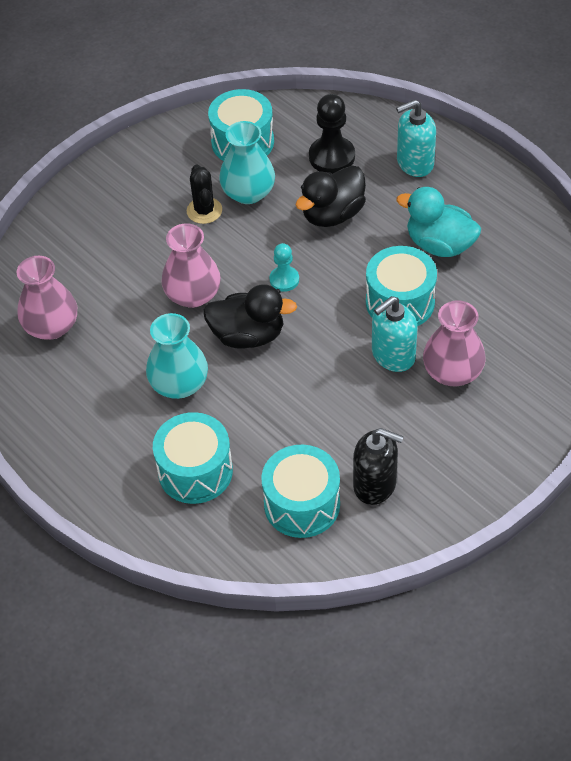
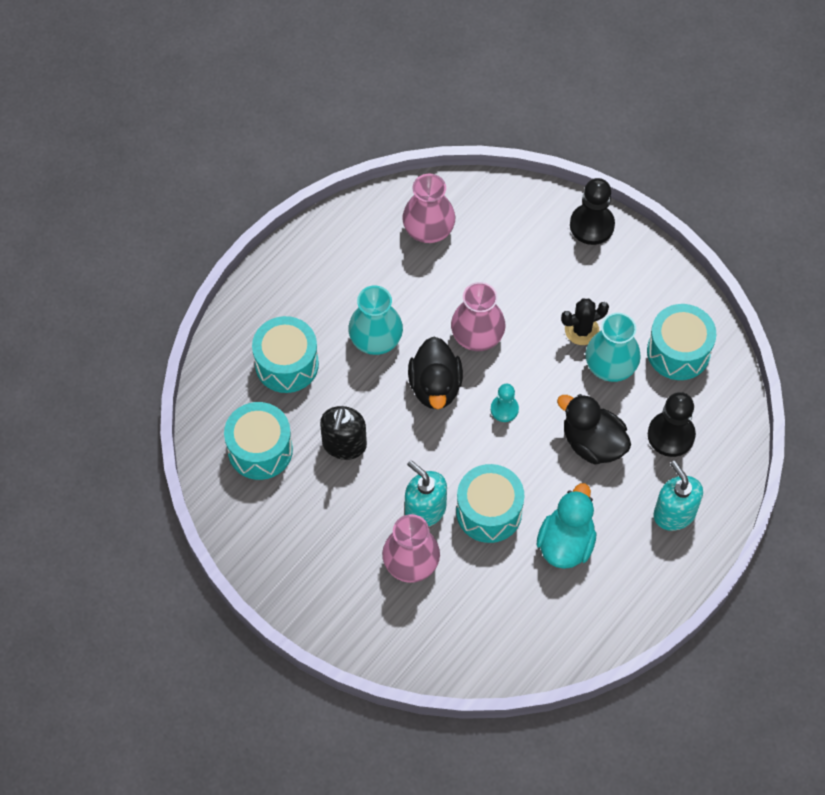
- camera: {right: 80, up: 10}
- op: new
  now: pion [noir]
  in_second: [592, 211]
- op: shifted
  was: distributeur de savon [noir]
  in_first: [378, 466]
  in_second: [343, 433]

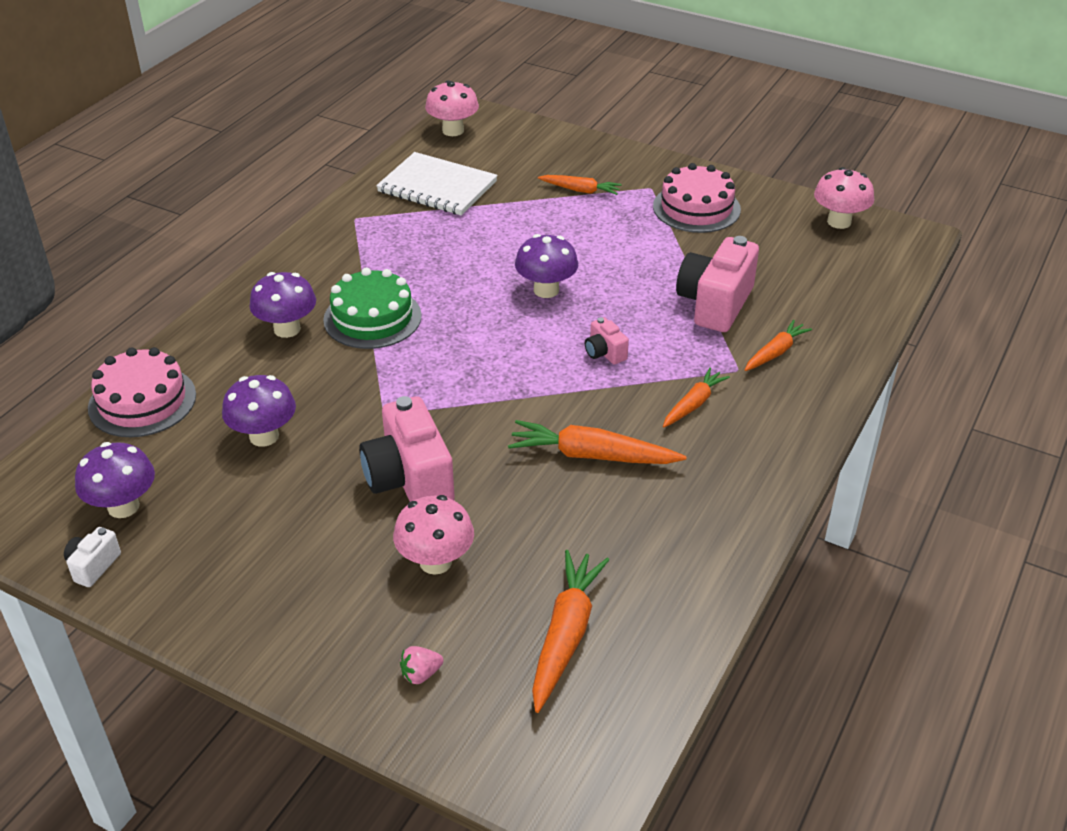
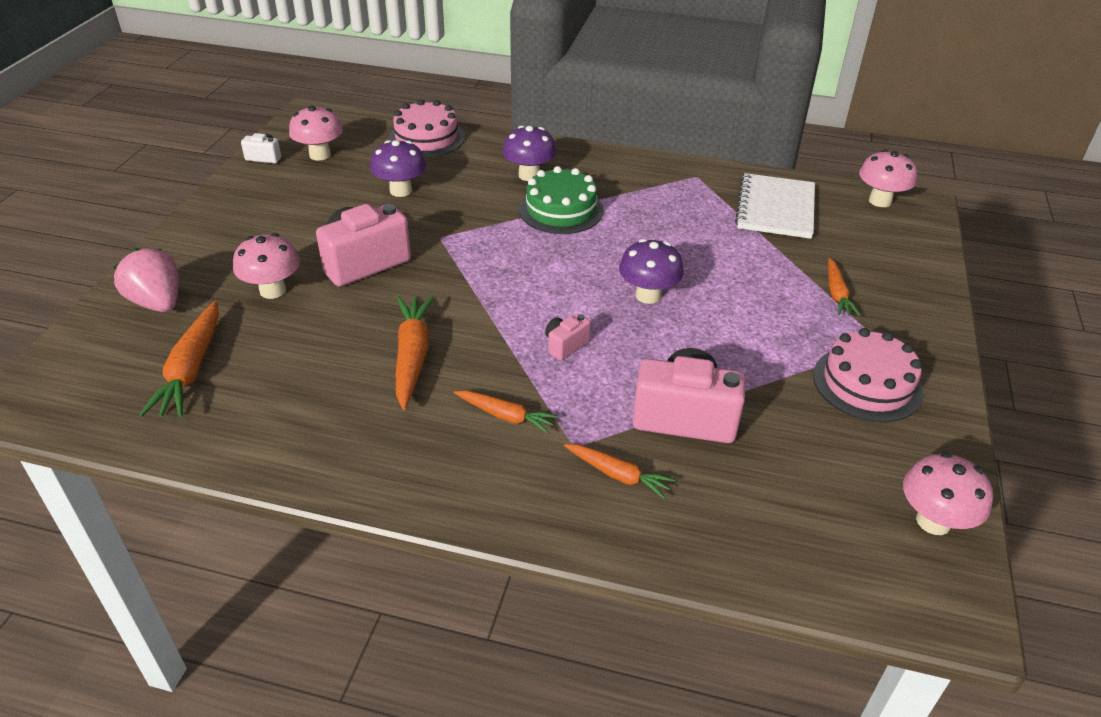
- camera: {right: 75, up: 0}
- op: repainted
  was: champignon [violet]
  now: champignon [rose]
  in_first: [115, 480]
  in_second: [316, 133]
- op: rotated
  was: carotte [orange]
  in_first: [570, 631]
  in_second: [179, 359]
  clockwise: 90
- op: scaled
  was: fraise [rose]
  in_first: [421, 665]
  in_second: [146, 280]
  ratio: 2.12

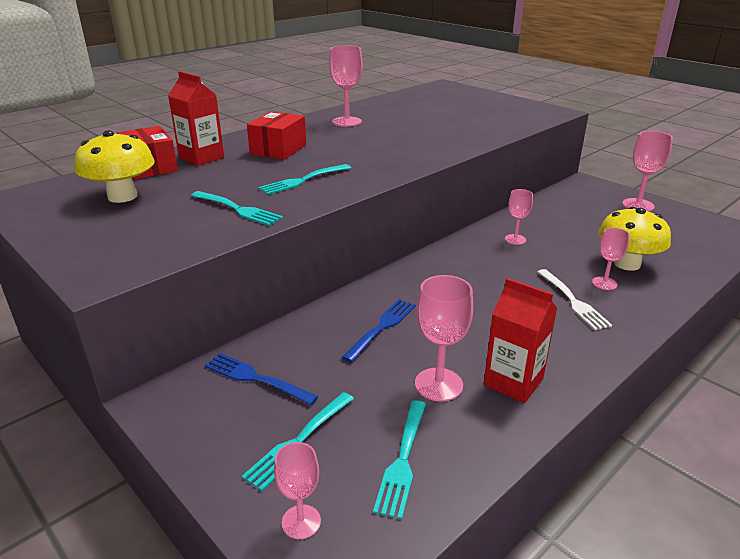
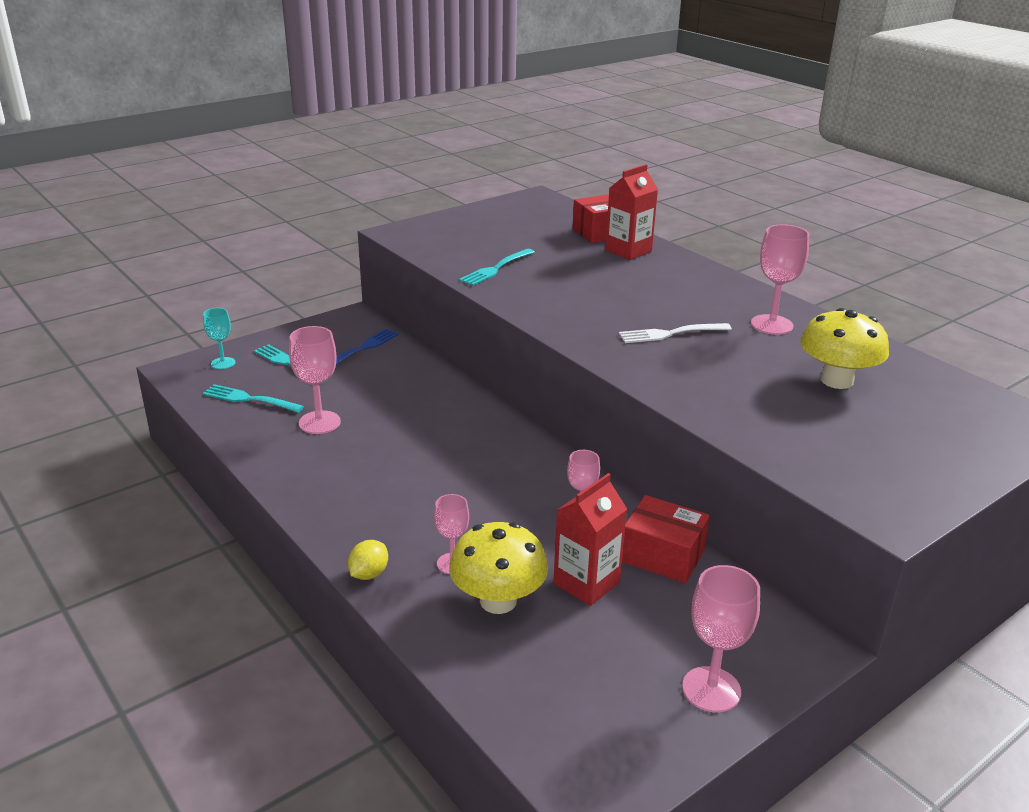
- camera: {right: 95, up: 0}
- op: gone
  was: fourchette [turquoise]
  in_first: [304, 179]
- op: gone
  was: fourchette [bleu]
  in_first: [379, 330]
- op: new
  now: citron [jaune]
  in_second: [368, 560]
- op: shifted
  was: champignon [jaune]
  in_first: [114, 166]
  in_second: [844, 348]
- op: shifted
  was: boîte [rouge]
  in_first: [276, 135]
  in_second: [666, 539]
- op: shifted
  was: brique de lait [rouge]
  in_first: [520, 340]
  in_second: [590, 539]
- op: shifted
  was: fourchette [blanc]
  in_first: [574, 299]
  in_second: [675, 333]
- op: repainted
  was: verre à pied [rose]
  now: verre à pied [turquoise]
  in_first: [297, 490]
  in_second: [219, 338]

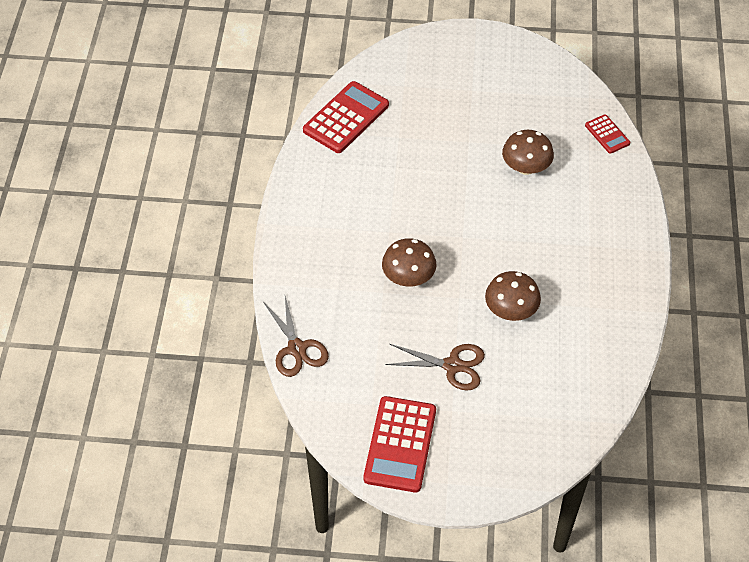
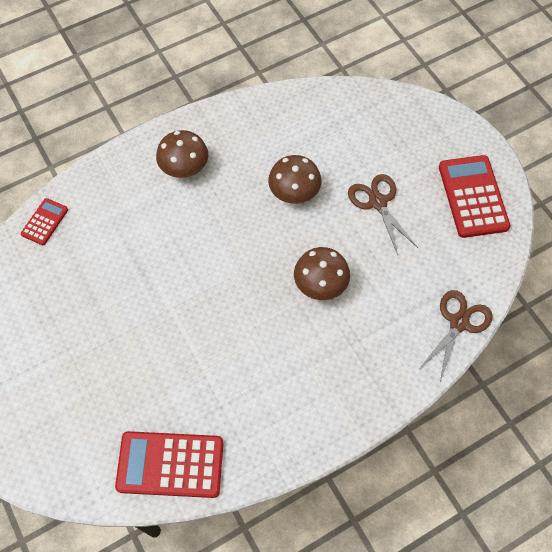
- camera: {right: -125, up: 10}
- op: shifted
  was: champignon [marron]
  in_first: [528, 152]
  in_second: [182, 154]
- op: rotated
  was: calculatrice [rouge]
  in_first: [400, 444]
  in_second: [474, 196]
  clockwise: -75

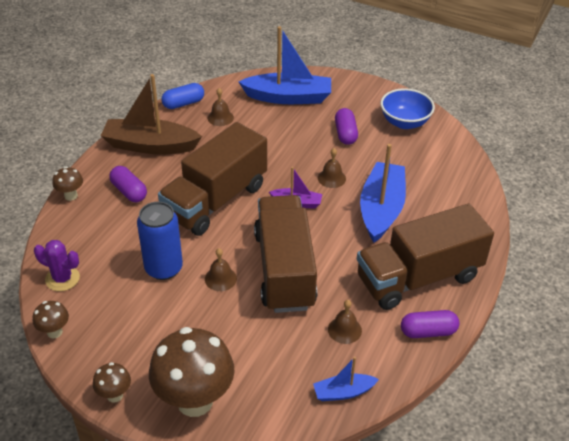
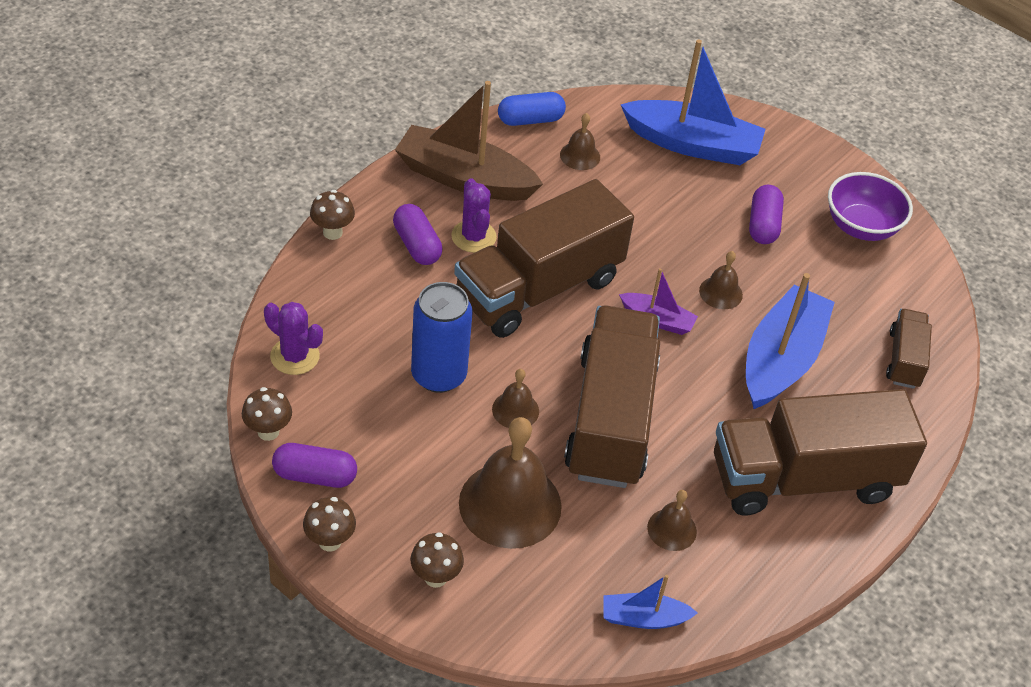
- camera: {right: 10, up: 5}
- op: new
  now: cactus [violet]
  in_second: [474, 215]
- op: new
  now: cloche [marron]
  in_second: [510, 483]
- op: new
  now: camion [marron]
  in_second: [909, 349]
- op: shifted
  was: gélule [violet]
  in_first: [430, 324]
  in_second: [314, 465]
- op: repainted
  was: bol [bleu]
  now: bol [violet]
  in_first: [407, 108]
  in_second: [870, 206]
- op: scaled
  was: champignon [marron]
  in_first: [192, 372]
  in_second: [437, 560]
  ratio: 0.46

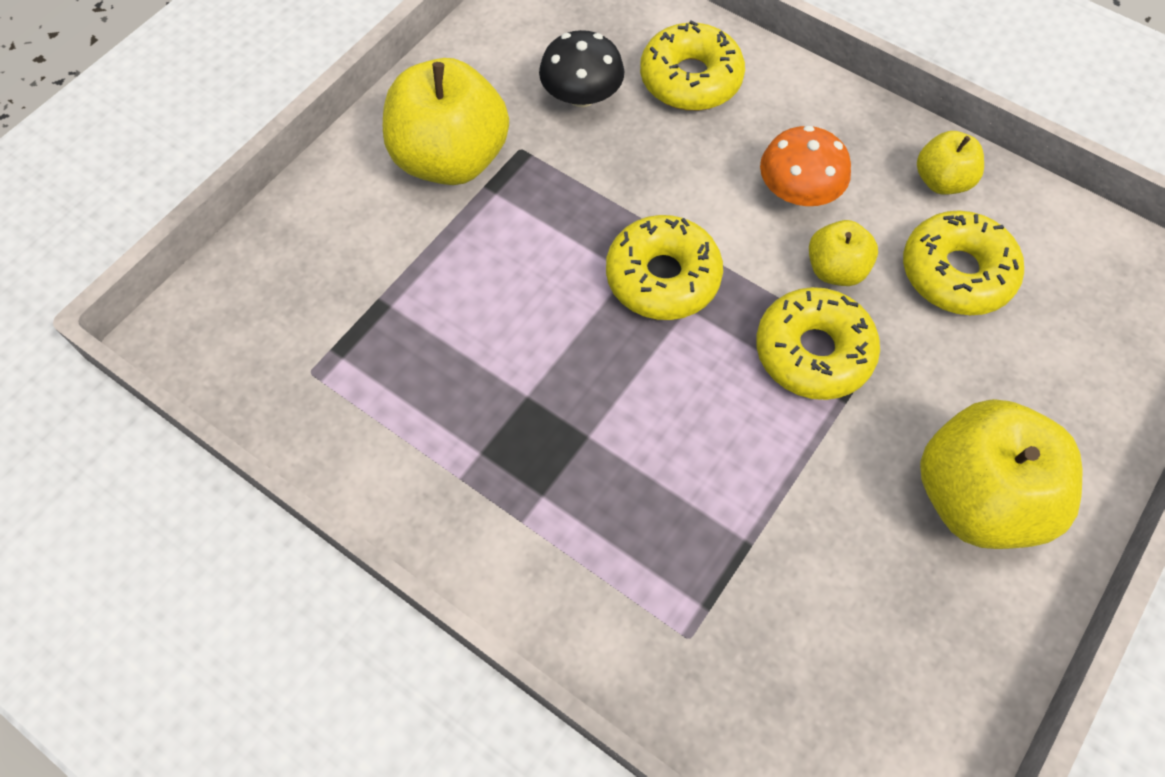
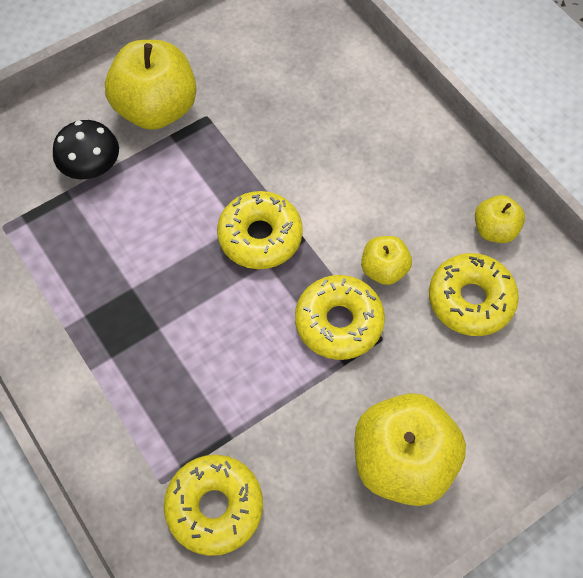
- camera: {right: 20, up: 0}
- op: gone
  was: champignon [orange]
  in_first: [805, 165]
- op: shifted
  was: champignon [noir]
  in_first: [581, 68]
  in_second: [86, 149]
- op: shifted
  was: beignet [jaune]
  in_first: [692, 65]
  in_second: [213, 505]

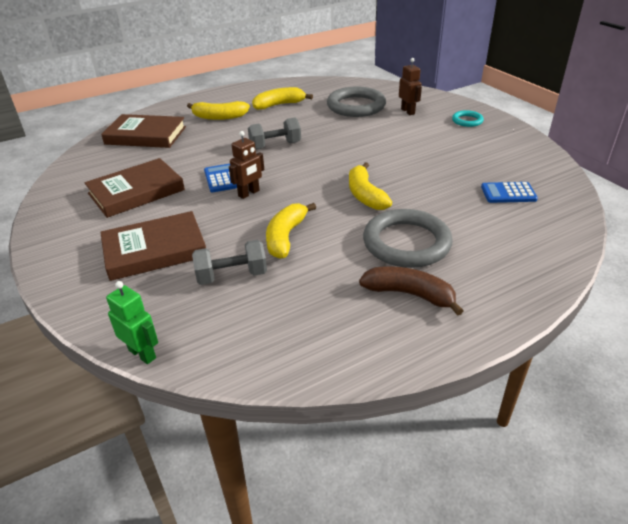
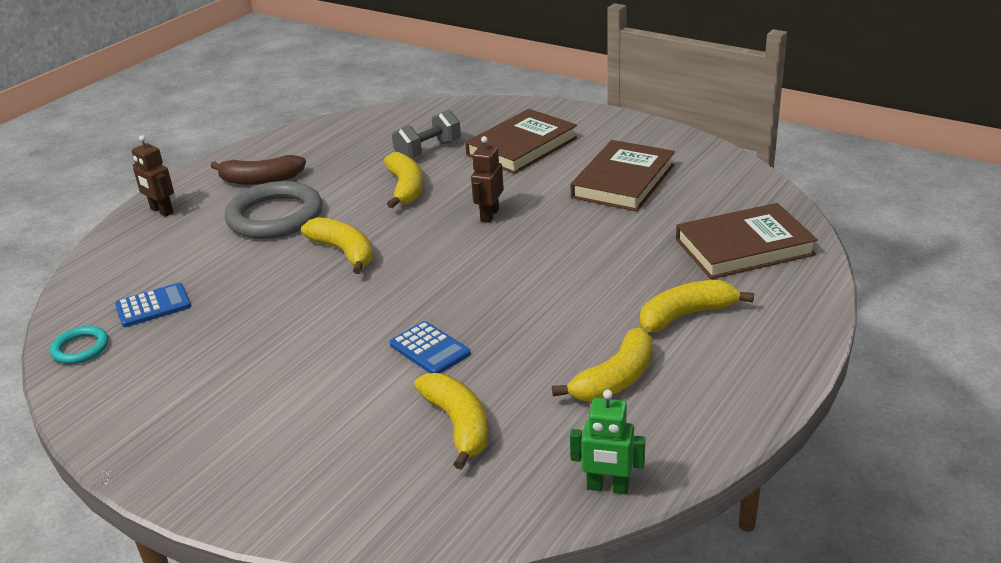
- camera: {right: 155, up: -5}
- op: gone
  was: haltère [gris]
  in_first: [274, 134]
- op: shifted
  was: robot [vert]
  in_first: [132, 322]
  in_second: [607, 442]
- op: shifted
  was: calculatrice [bleu]
  in_first: [220, 178]
  in_second: [430, 347]
- op: shifted
  was: robot [marron]
  in_first: [410, 86]
  in_second: [153, 176]
- op: shifted
  was: anneau [turquoise]
  in_first: [468, 118]
  in_second: [79, 345]
- op: swapped
  was: anneau [gris]
  now: banane [jaune]
  in_first: [356, 101]
  in_second: [451, 421]

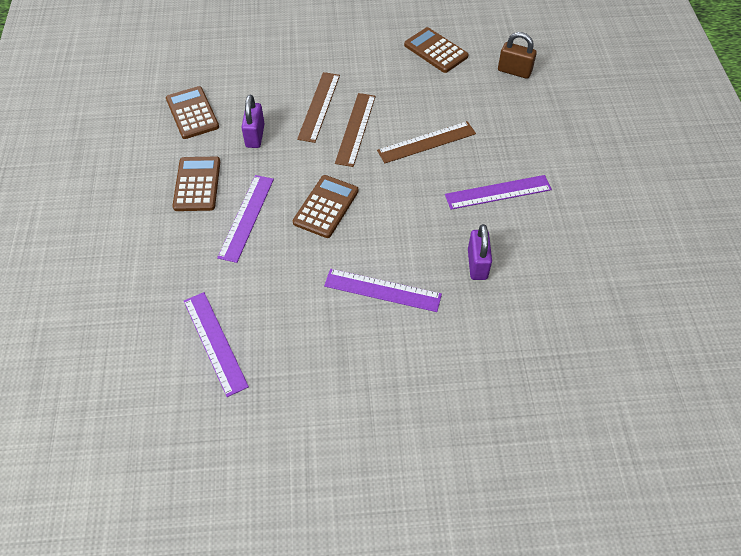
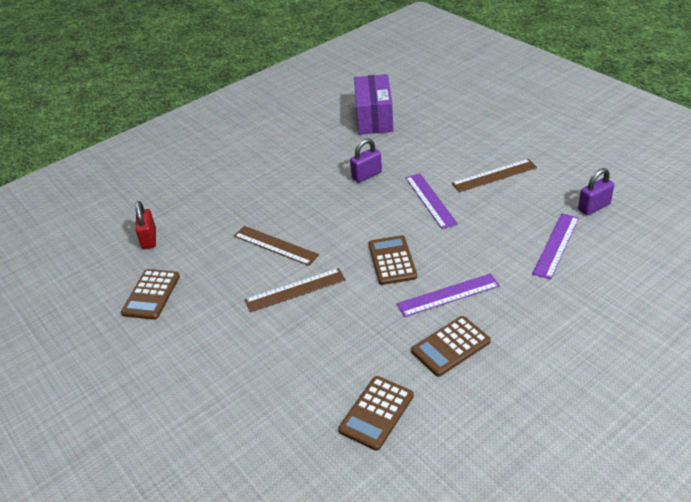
- camera: {right: -120, up: -15}
- op: gone
  was: règle [violet]
  in_first: [498, 192]
- op: new
  now: boîte [violet]
  in_second: [374, 104]
- op: shifted
  was: cadenas [violet]
  in_first: [253, 121]
  in_second: [596, 192]
- op: shifted
  was: règle [marron]
  in_first: [318, 107]
  in_second: [494, 175]
- op: repainted
  was: cadenas [marron]
  now: cadenas [rouge]
  in_first: [517, 55]
  in_second: [145, 225]
- op: rotated
  was: calculatrice [marron]
  in_first: [326, 206]
  in_second: [393, 260]
  clockwise: 90

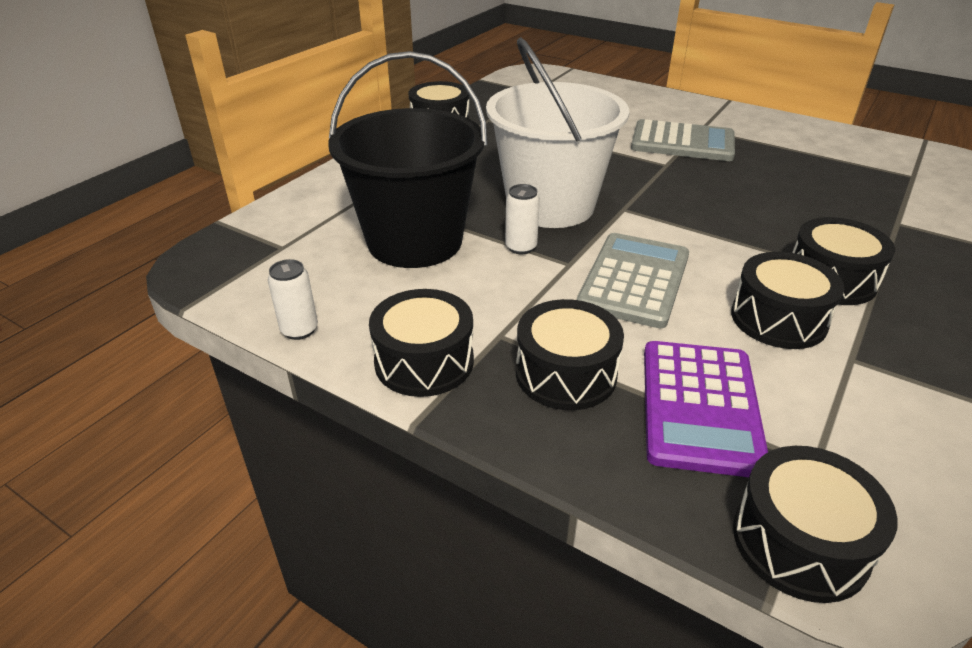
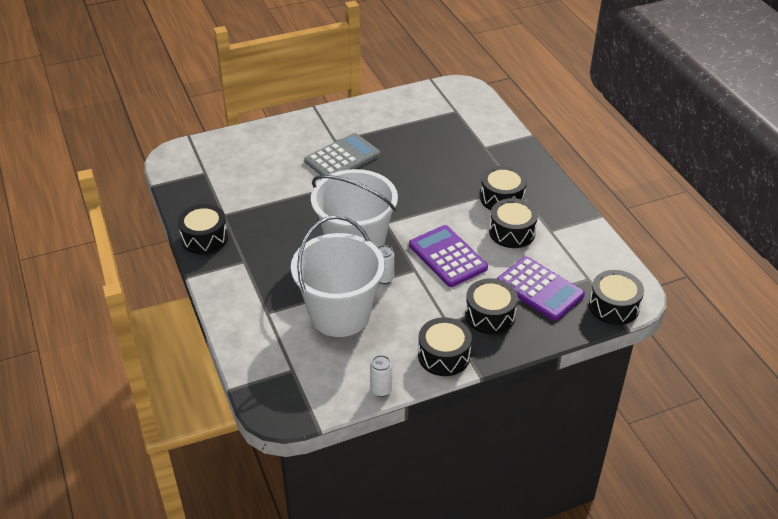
- camera: {right: -55, up: 5}
- op: repainted
  was: seau [noir]
  now: seau [blanc]
  in_first: [408, 159]
  in_second: [338, 276]
- op: repainted
  was: calculatrice [gris]
  now: calculatrice [violet]
  in_first: [633, 280]
  in_second: [448, 256]

